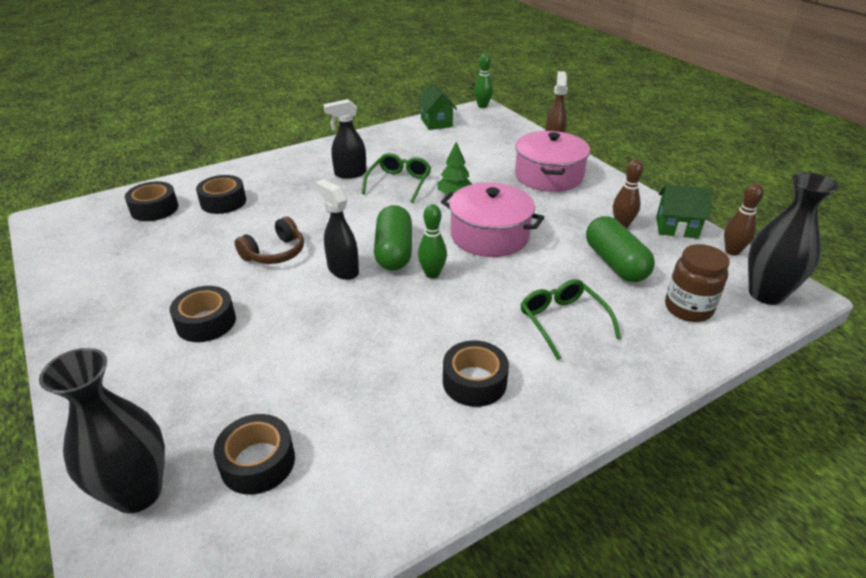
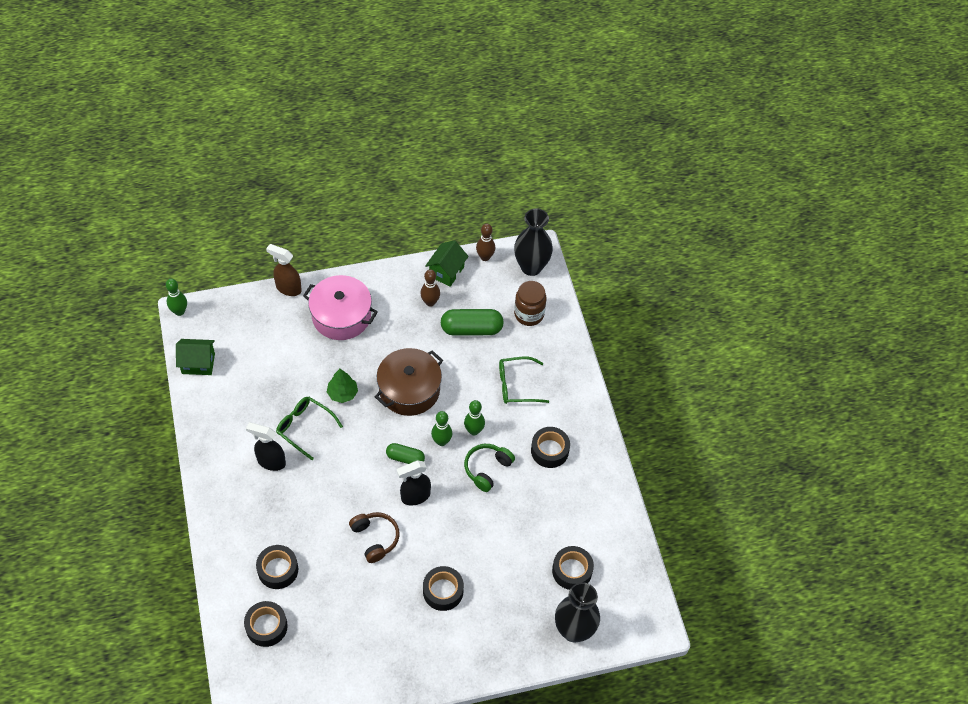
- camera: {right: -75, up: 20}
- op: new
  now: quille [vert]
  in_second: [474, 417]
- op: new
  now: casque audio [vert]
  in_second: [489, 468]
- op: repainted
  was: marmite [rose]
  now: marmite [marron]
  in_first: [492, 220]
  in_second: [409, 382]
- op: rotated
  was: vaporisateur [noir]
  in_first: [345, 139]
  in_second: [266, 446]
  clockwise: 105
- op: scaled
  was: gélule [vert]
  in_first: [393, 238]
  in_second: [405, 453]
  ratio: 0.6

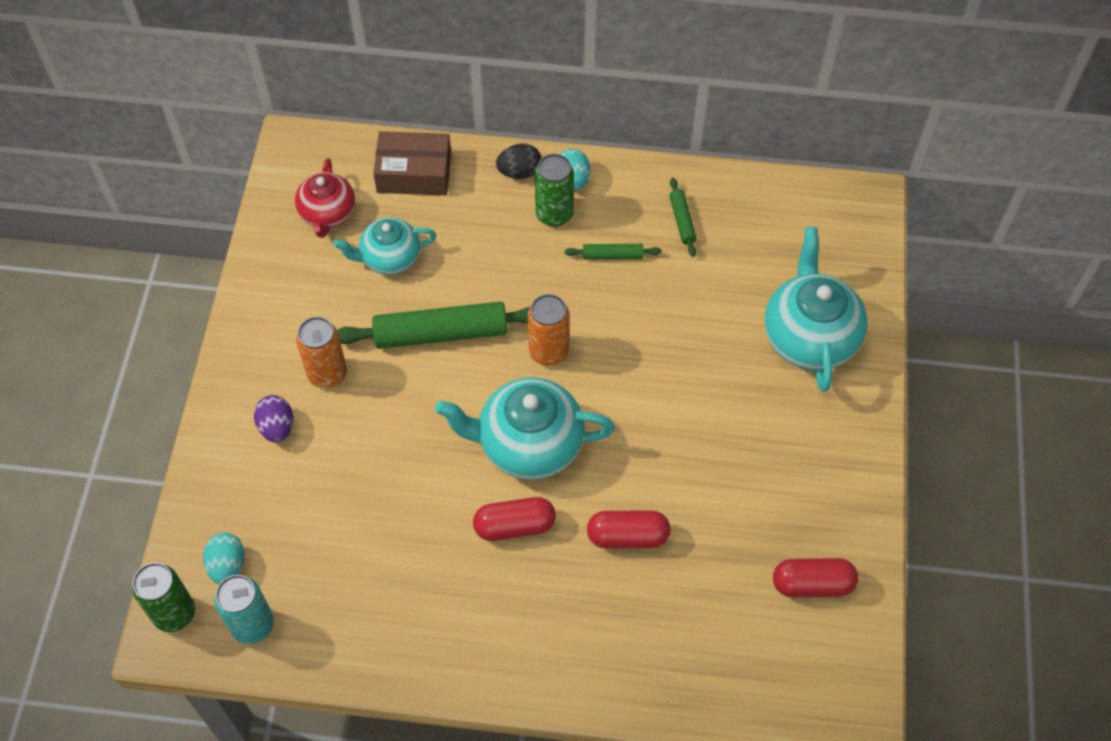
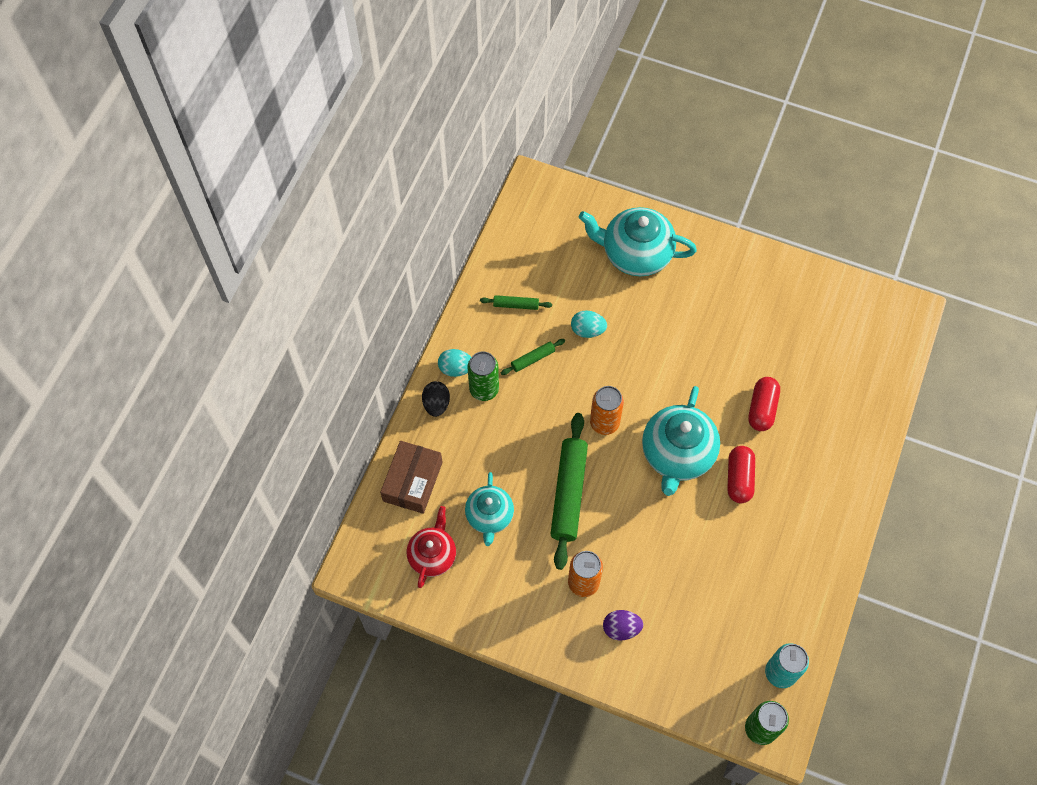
- camera: {right: -75, up: 5}
- op: gone
  was: gélule [rouge]
  in_first: [815, 577]
- op: shifted
  was: œuf [turquoise]
  in_first: [224, 558]
  in_second: [589, 324]
- op: rotated
  was: théière [rouge]
  in_first: [325, 198]
  in_second: [431, 547]
  clockwise: -90
- op: rotated
  was: rouleau à pâtisserie [vert]
  in_first: [613, 252]
  in_second: [533, 357]
  clockwise: 45

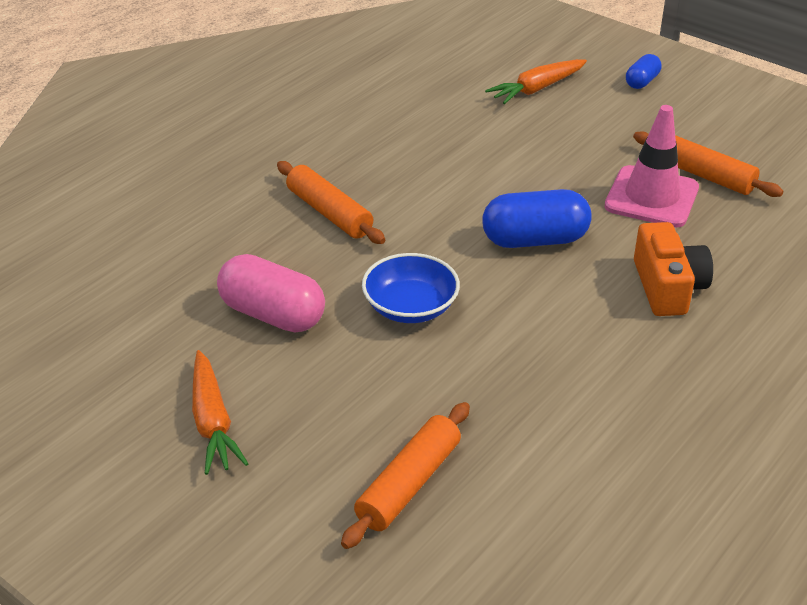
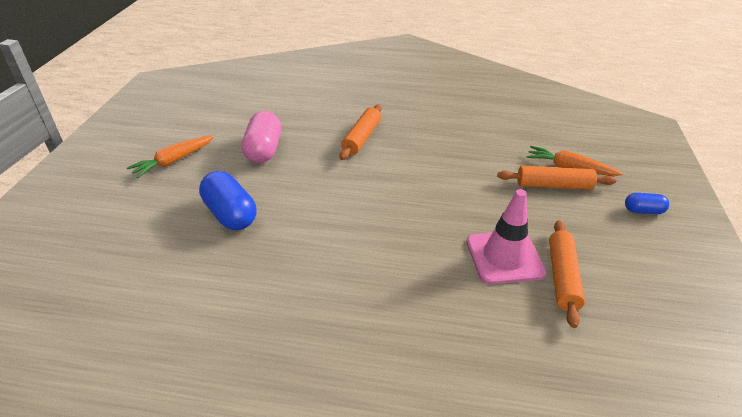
- camera: {right: 60, up: 0}
- op: gone
  was: bol [bleu]
  in_first: [411, 288]
- op: gone
  was: appareil photo [orange]
  in_first: [673, 269]
- op: shifted
  was: rouleau à pâtisserie [orange]
  in_first: [405, 475]
  in_second: [557, 178]
- op: shifted
  was: gélule [bleu]
  in_first: [537, 218]
  in_second: [227, 200]

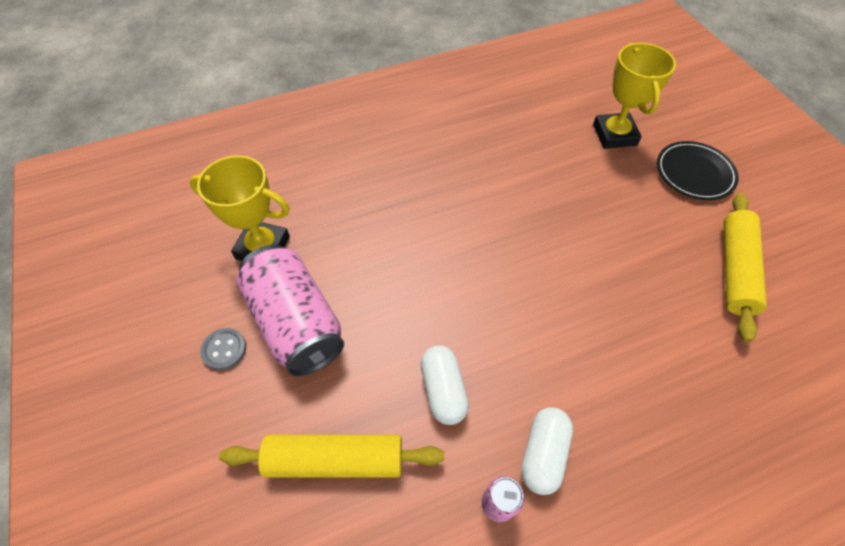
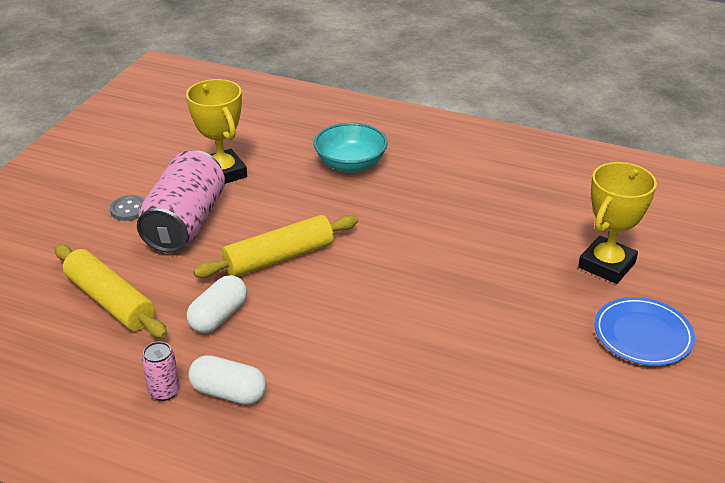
- camera: {right: 45, up: -20}
- op: new
  now: bol [turquoise]
  in_second: [351, 148]
- op: shifted
  was: rouleau à pâtisserie [jaune]
  in_first: [745, 267]
  in_second: [275, 246]
- op: repainted
  was: assiette [noir]
  now: assiette [bleu]
  in_first: [698, 170]
  in_second: [644, 331]
- op: rotated
  was: gélule [blanc]
  in_first: [547, 451]
  in_second: [227, 380]
  clockwise: 45

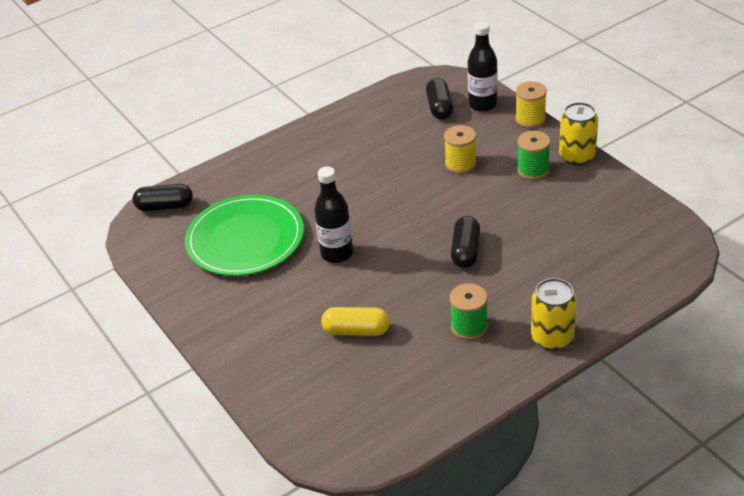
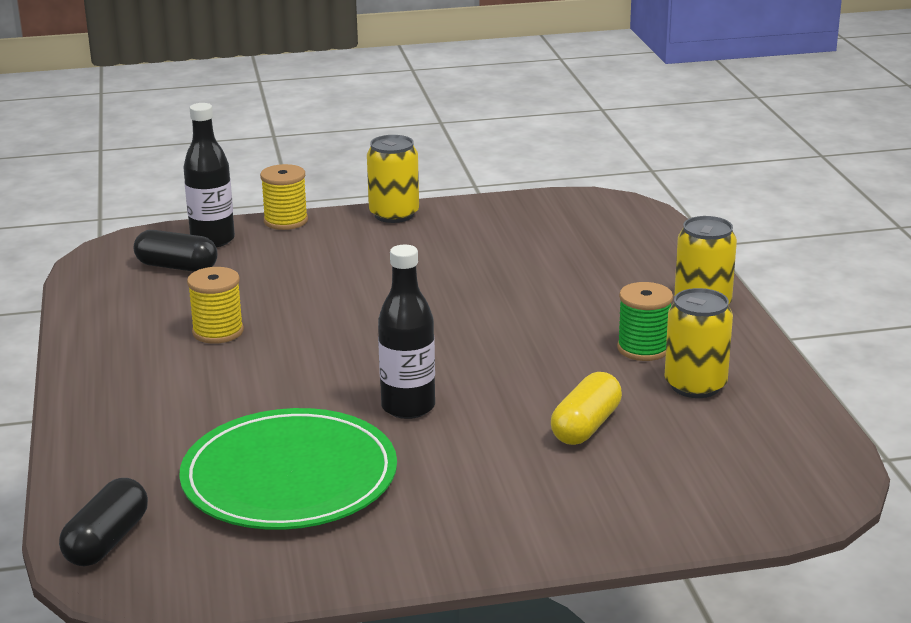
- camera: {right: -70, up: -15}
- op: gone
  was: gélule [noir]
  in_first: [465, 242]
- op: gone
  was: bobine [vert]
  in_first: [533, 155]
- op: new
  now: canette [jaune]
  in_second: [698, 343]
- op: shifted
  was: bobine [jaune]
  in_first: [460, 149]
  in_second: [215, 305]

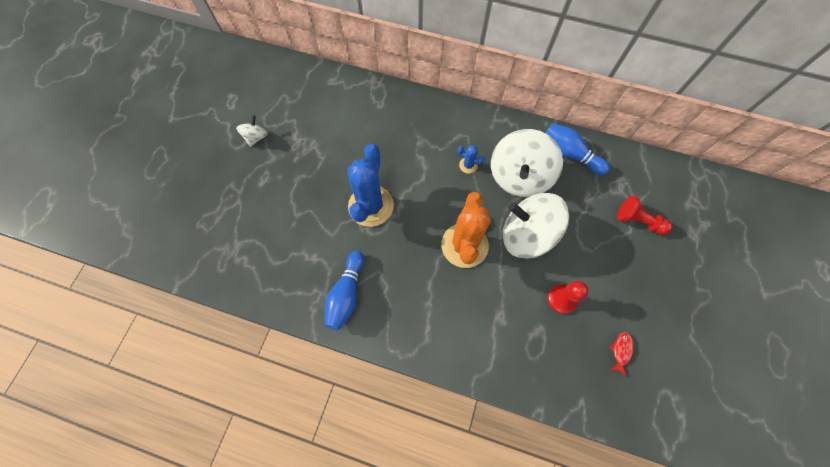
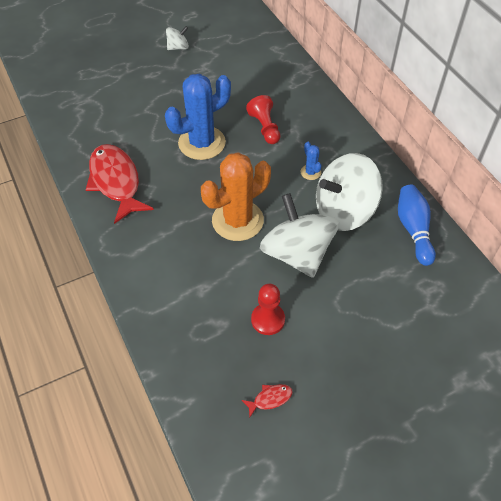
- camera: {right: 45, up: -15}
- op: shifted
  was: pion [rouge]
  in_first: [645, 215]
  in_second: [263, 119]
- op: swapped
  was: quille [bleu]
  now: poisson [rouge]
  in_first: [344, 290]
  in_second: [120, 184]

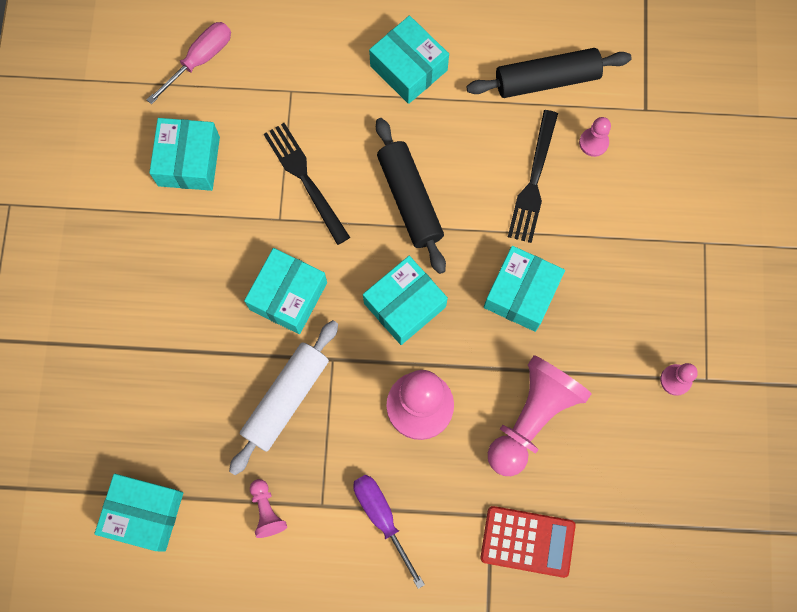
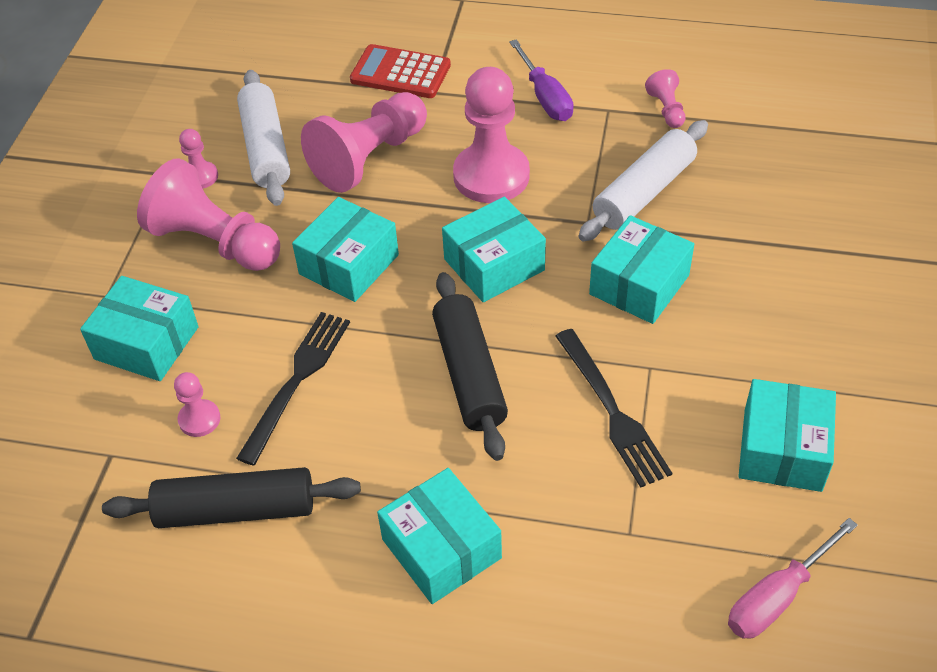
- camera: {right: -170, up: -25}
- op: new
  now: pion [rose]
  in_second: [208, 214]
- op: new
  now: rouleau à pâtisserie [blanc]
  in_second: [263, 138]
- op: shifted
  was: boîte [turquoise]
  in_first: [138, 512]
  in_second: [139, 328]

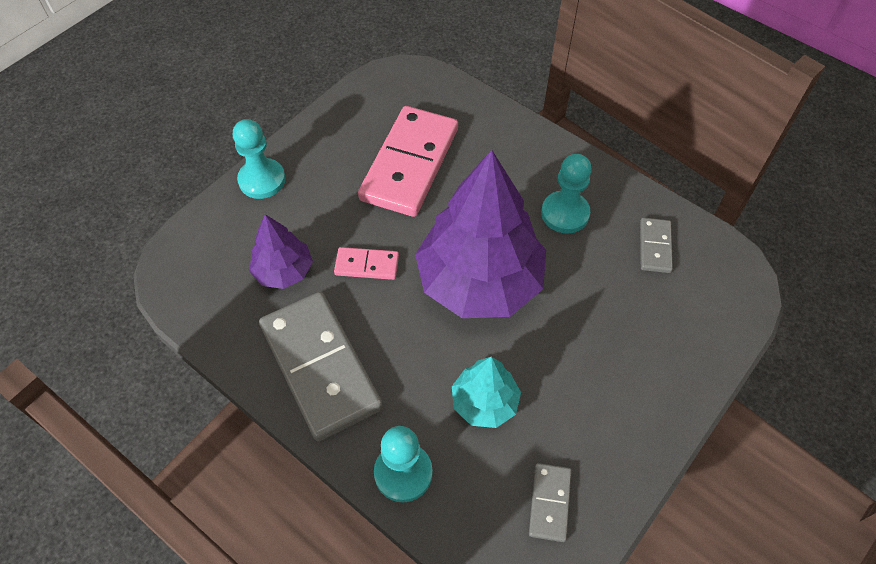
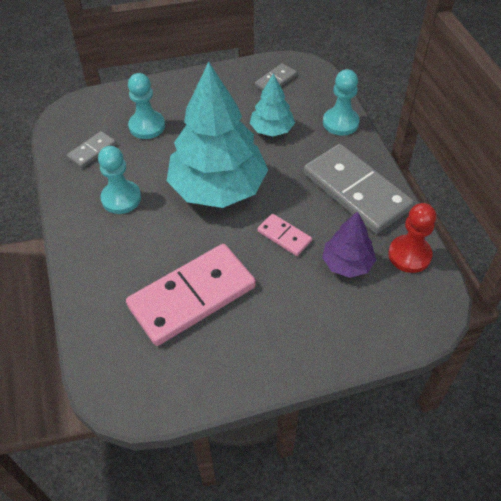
- camera: {right: -145, up: -5}
- op: new
  now: pion [rouge]
  in_second: [412, 238]
- op: shifted
  was: pion [turquoise]
  in_first: [259, 159]
  in_second: [146, 106]
- op: repainted
  was: arbre [violet]
  now: arbre [turquoise]
  in_first: [480, 234]
  in_second: [217, 135]
- op: rotated
  was: domino [gris]
  in_first: [321, 366]
  in_second: [359, 189]
  clockwise: -45

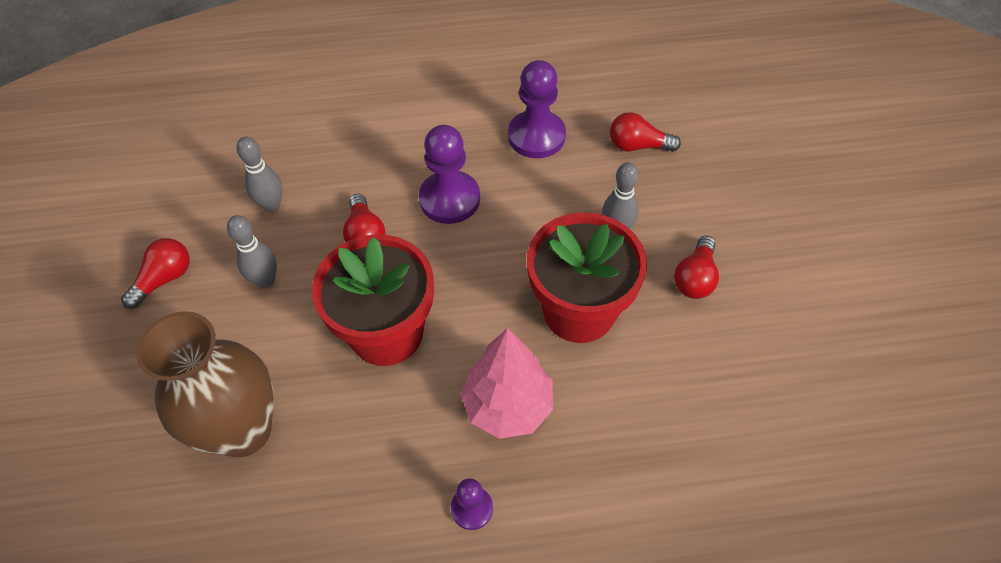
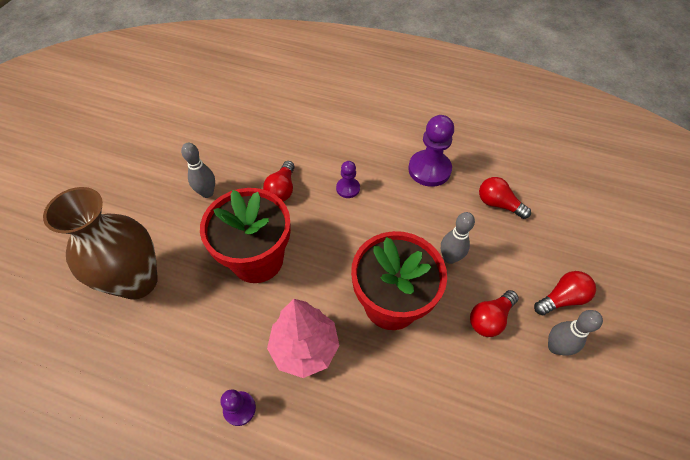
- camera: {right: 25, up: 0}
- op: shifted
  was: ampoule [rouge]
  in_first: [155, 273]
  in_second: [565, 293]
- op: shifted
  was: quille [gris]
  in_first: [260, 174]
  in_second: [575, 332]
- op: scaled
  was: pion [violet]
  in_first: [449, 174]
  in_second: [348, 179]
  ratio: 0.54

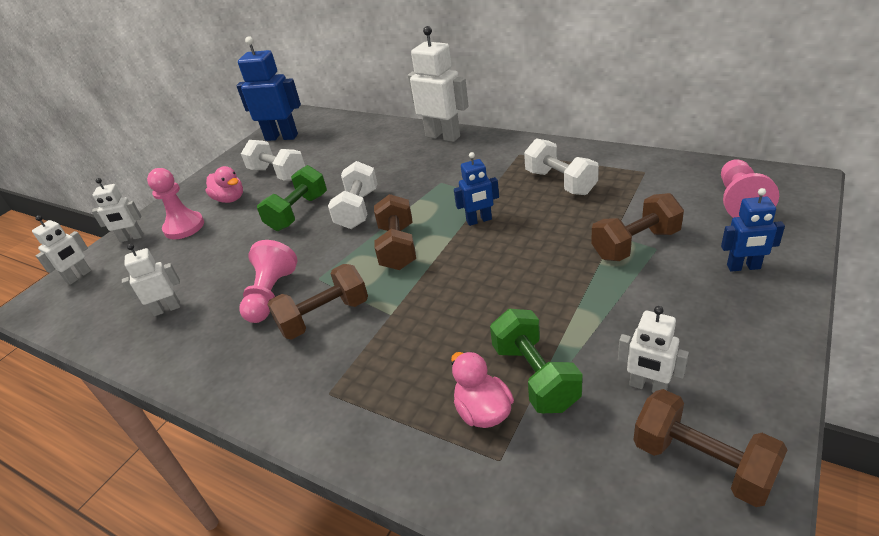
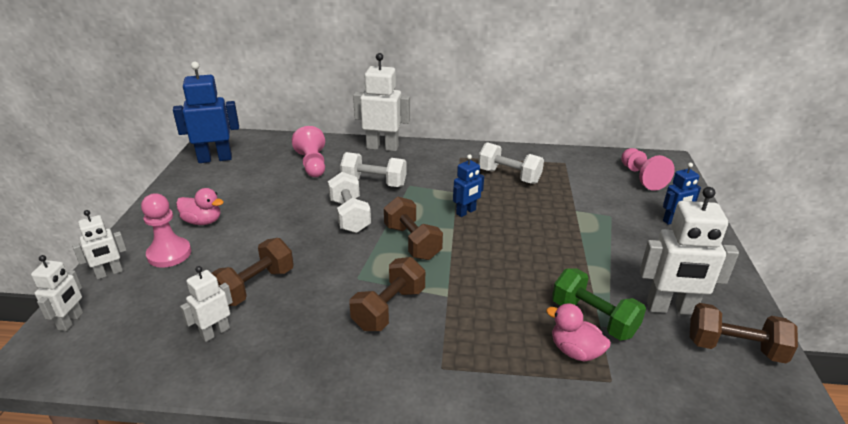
- camera: {right: -30, up: -5}
- op: gone
  was: haltère [vert]
  in_first: [292, 198]
- op: shifted
  was: pion [rose]
  in_first: [268, 281]
  in_second: [308, 151]
- op: shifted
  was: haltère [blanc]
  in_first: [273, 160]
  in_second: [373, 169]
- op: shifted
  was: haltère [marron]
  in_first: [637, 227]
  in_second: [253, 272]
- op: scaled
  was: robot [blanc]
  in_first: [653, 349]
  in_second: [689, 251]
  ratio: 1.76

